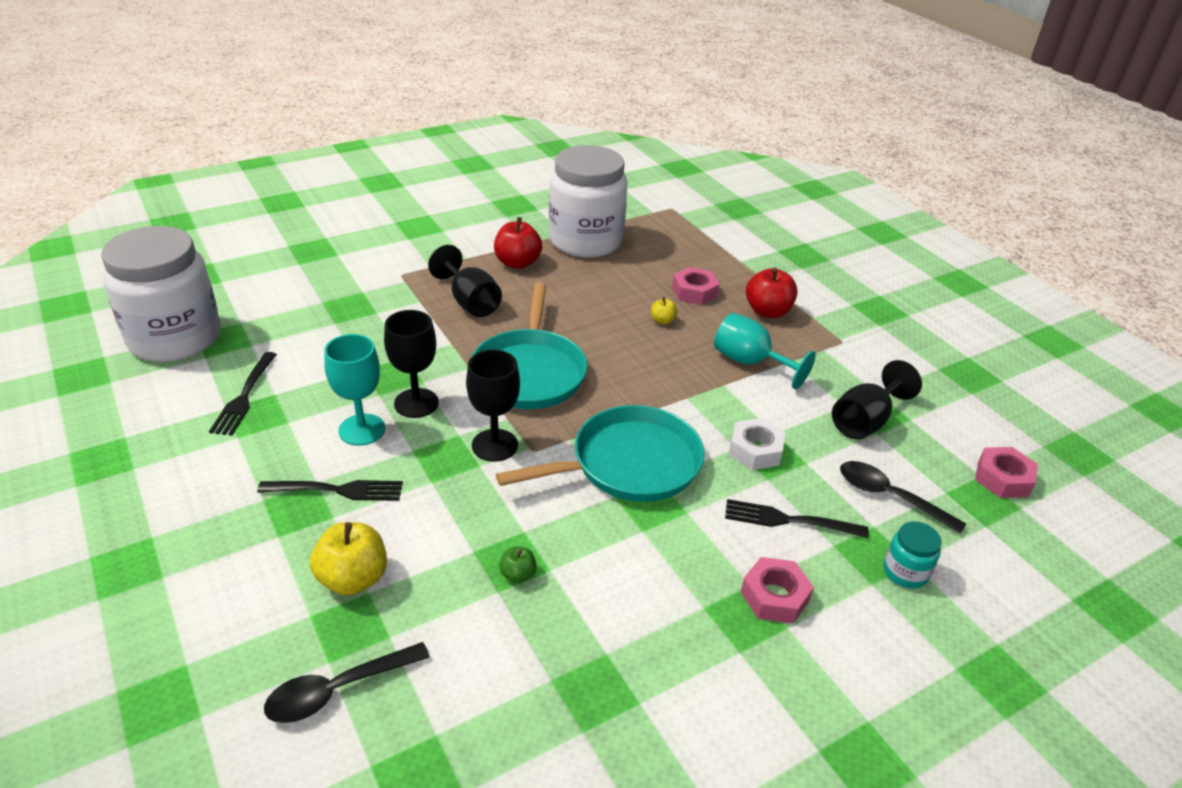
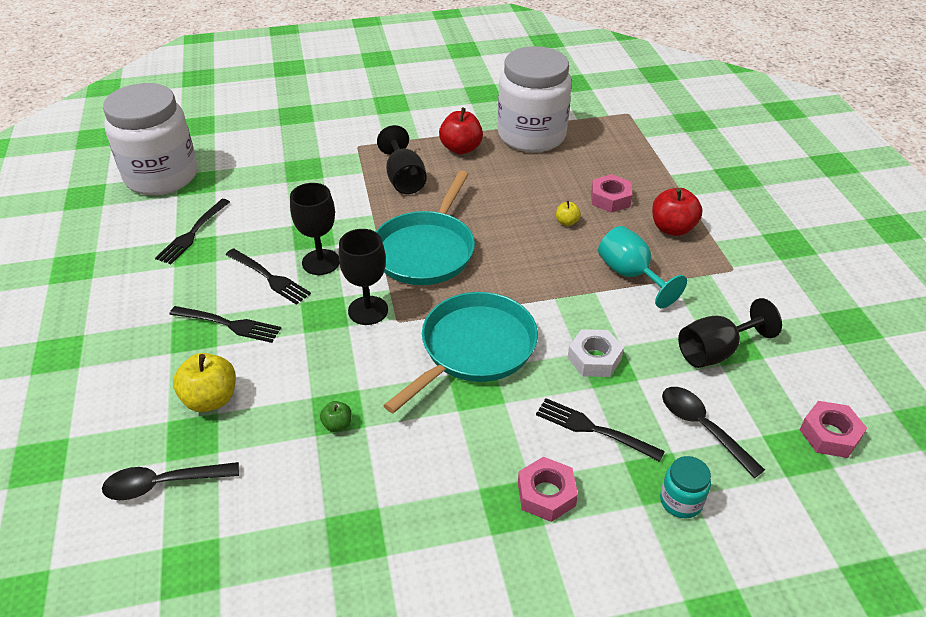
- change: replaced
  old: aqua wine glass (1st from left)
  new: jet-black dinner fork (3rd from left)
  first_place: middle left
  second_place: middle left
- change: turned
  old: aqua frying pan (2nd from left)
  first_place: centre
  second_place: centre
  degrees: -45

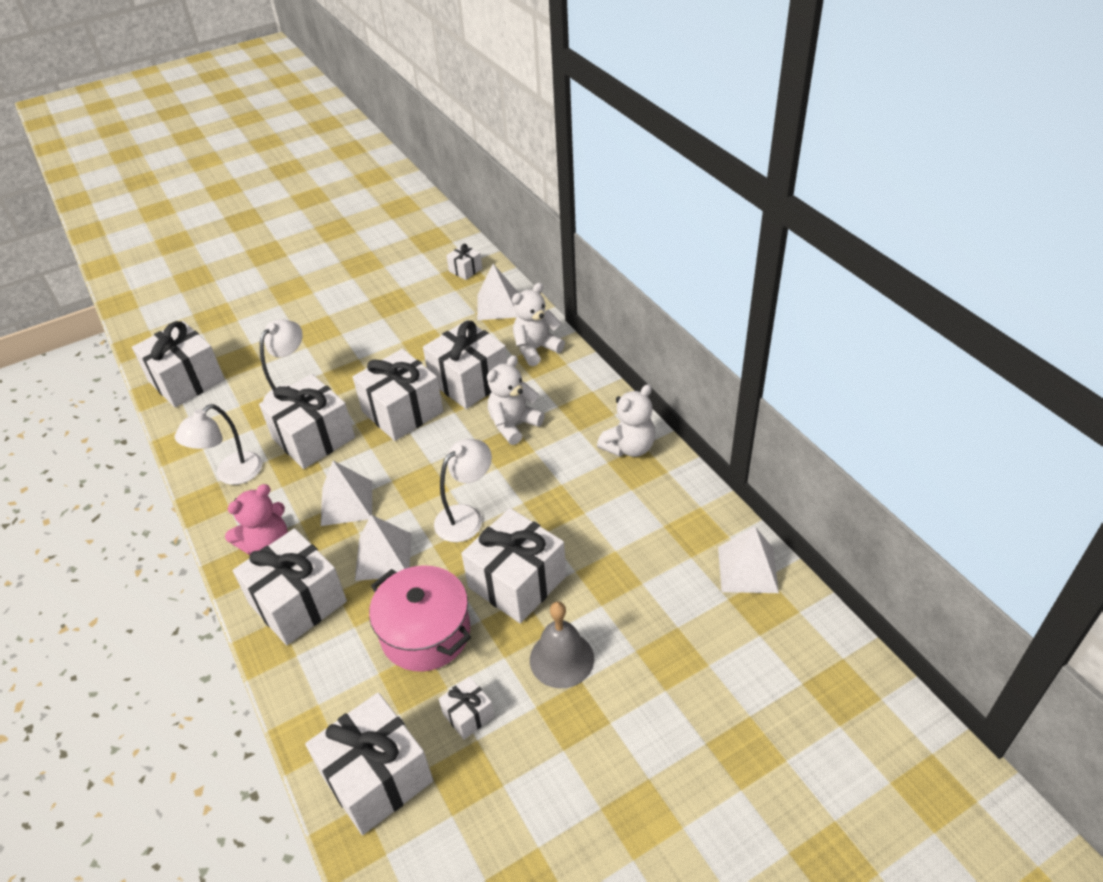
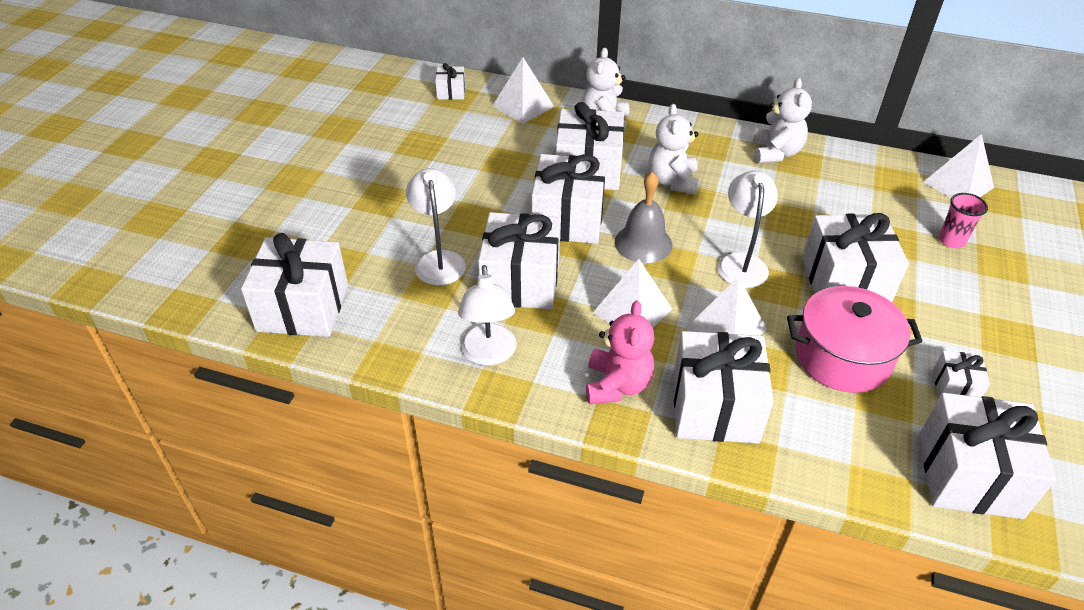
- change: moved
  old: gray bell
  first_place: bottom centre
  second_place: centre
- change: added
  new: rose-pink tumbler
  second_place: middle right

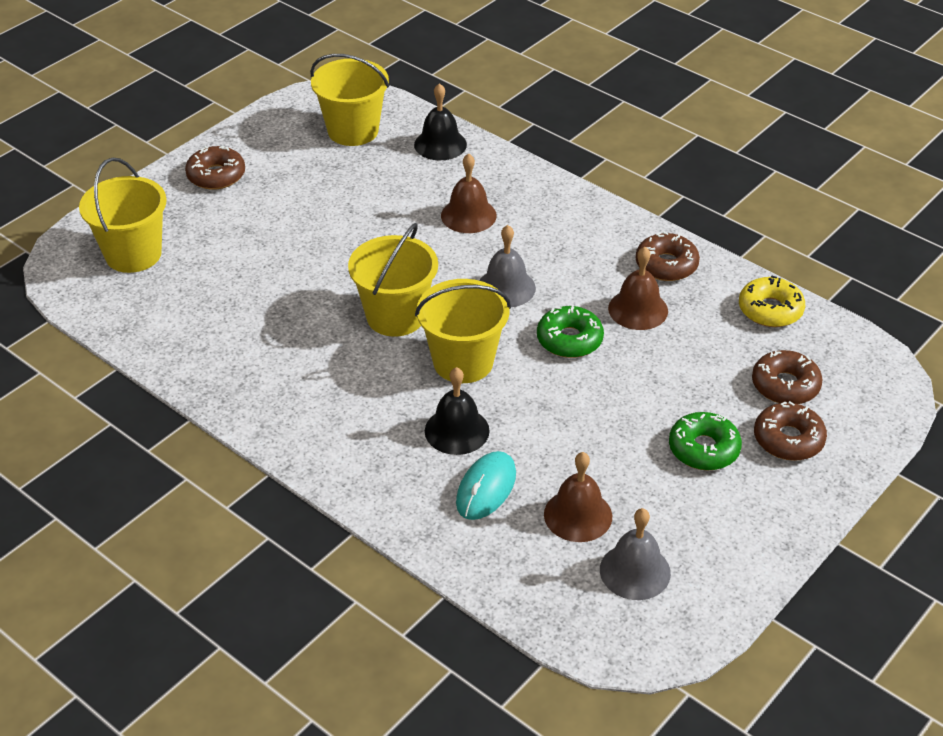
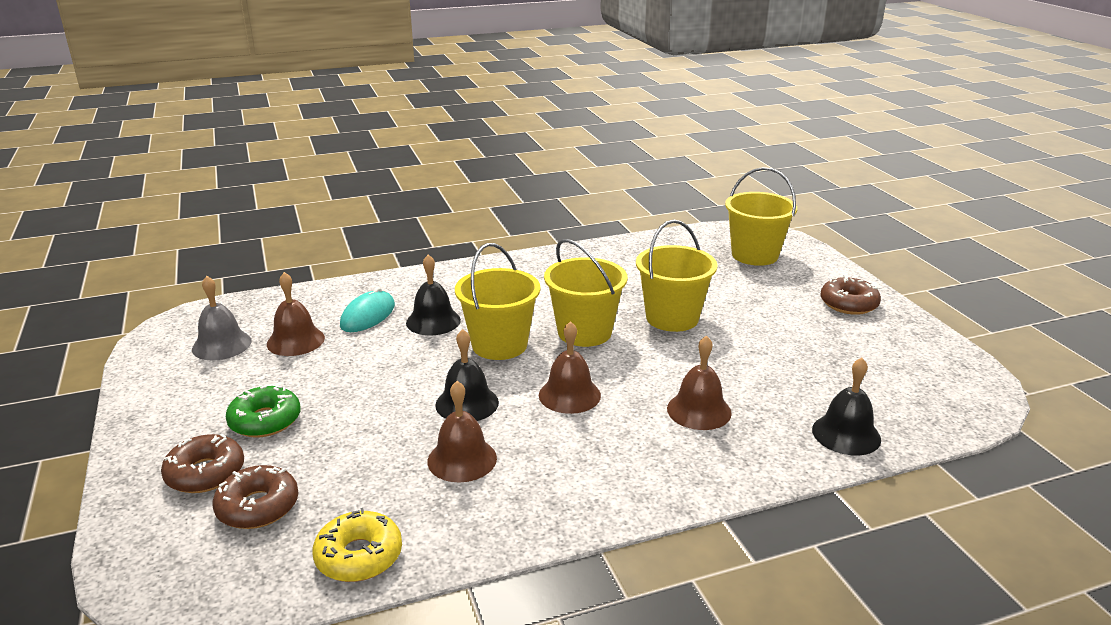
- change: turned
  old: aqua mouse
  first_place: centre
  second_place: middle left
  degrees: 60
- change: replaced
  old: leaf-green glazed donut (1st from left)
  new: jet-black bell (2nd from left)
  first_place: centre
  second_place: centre
- change: recoloured
  old: gray bell (1st from left)
  new: russet bell (3rd from left)
  first_place: centre
  second_place: centre
- change: moved
  old: yellow pail (2nd from left in the first image)
  new: yellow pail (3rd from left)
  first_place: top centre
  second_place: centre
- change: removed
  old: russet glazed donut (2nd from left)
  first_place: middle right

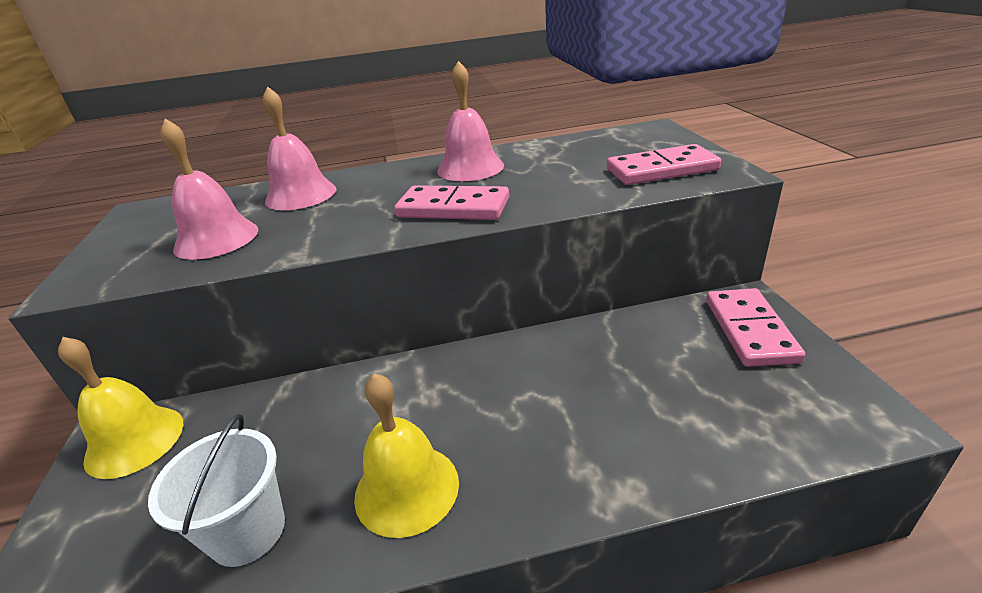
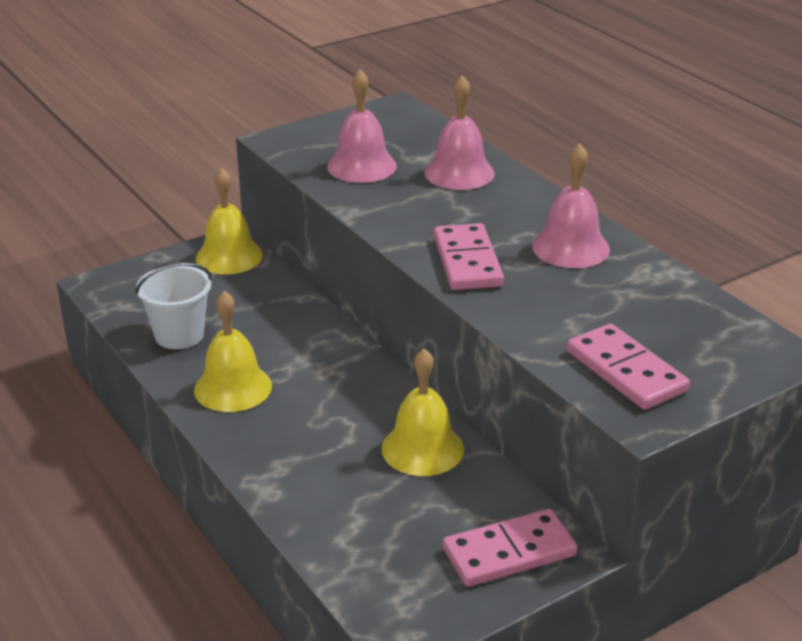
- change: added
  new: yellow bell (3rd from left)
  second_place: centre

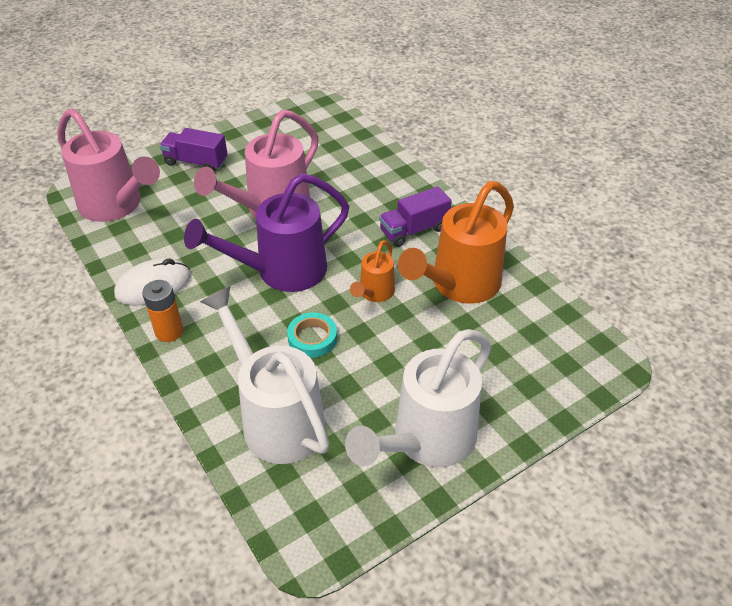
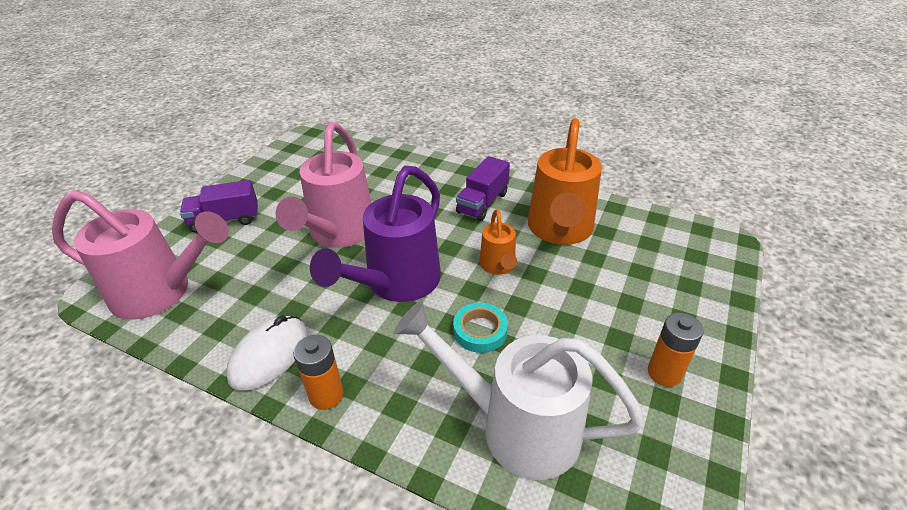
- change: replaced
  old: white watering can (2nd from left)
  new: orange battery (2nd from left)
  first_place: centre
  second_place: bottom right

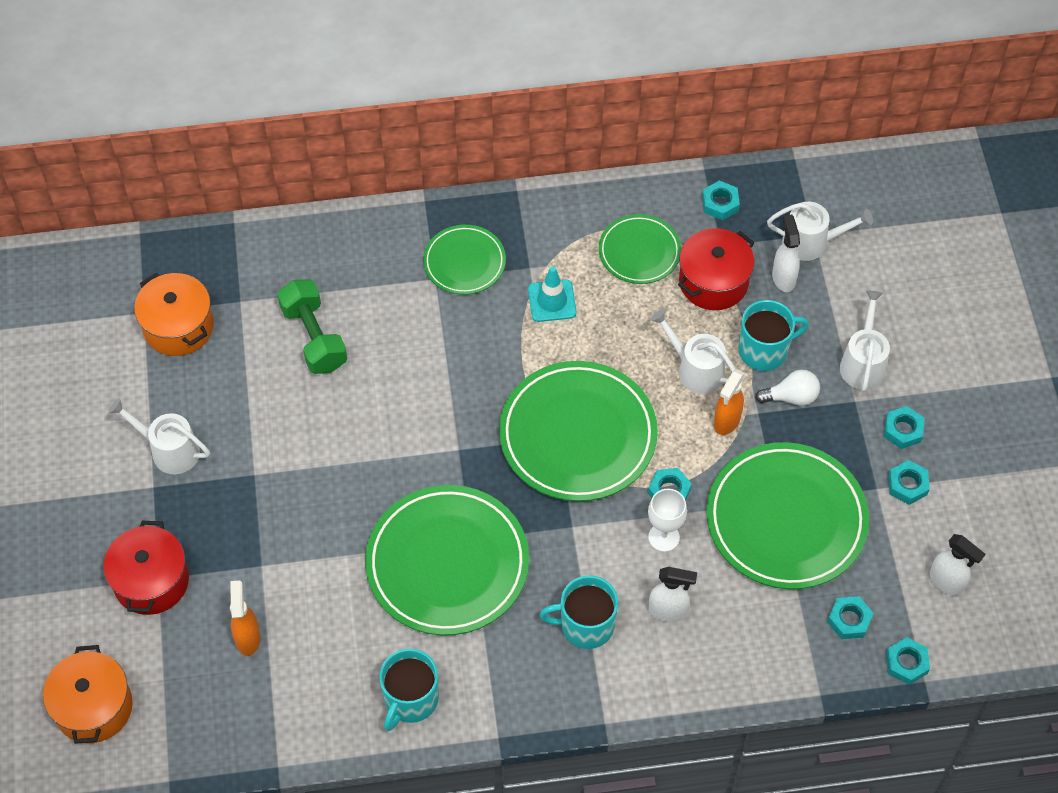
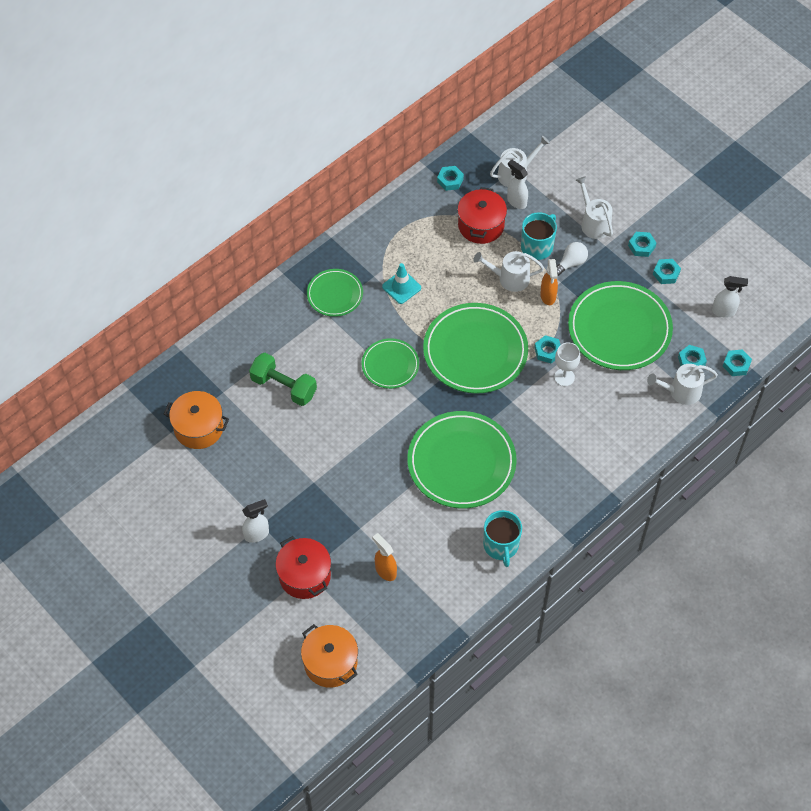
- change: moved
  old: white spray cleaner (1st from left)
  first_place: bottom centre
  second_place: middle left
- change: moved
  old: leaf-green plate (4th from left in the first image)
  new: leaf-green plate (2nd from left)
  first_place: top centre
  second_place: centre
- change: moved
  old: white watering can (1st from left in the first image)
  new: white watering can (4th from left)
  first_place: middle left
  second_place: middle right
- change: removed
  old: aqua tea mug (2nd from left)
  first_place: bottom centre

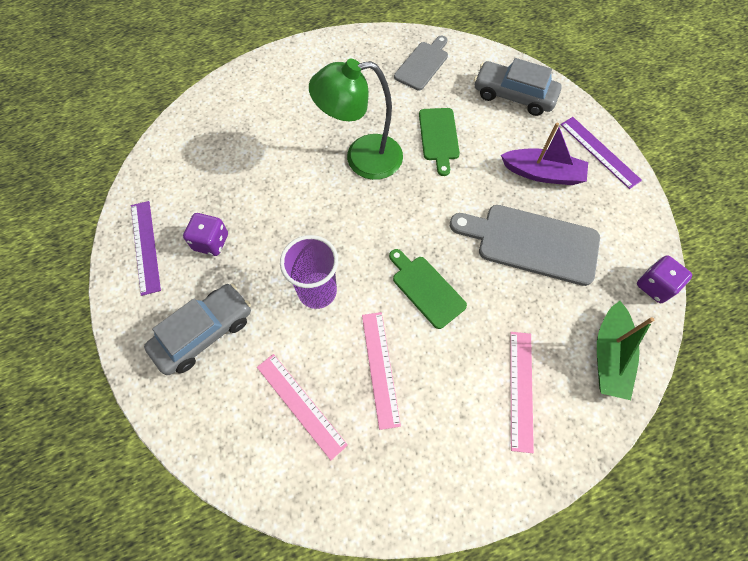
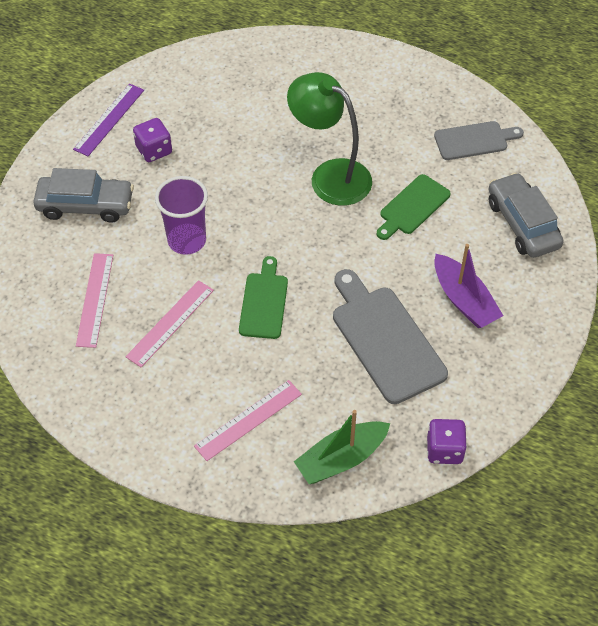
- change: removed
  old: royal purple straightedge (2nd from left)
  first_place: top right

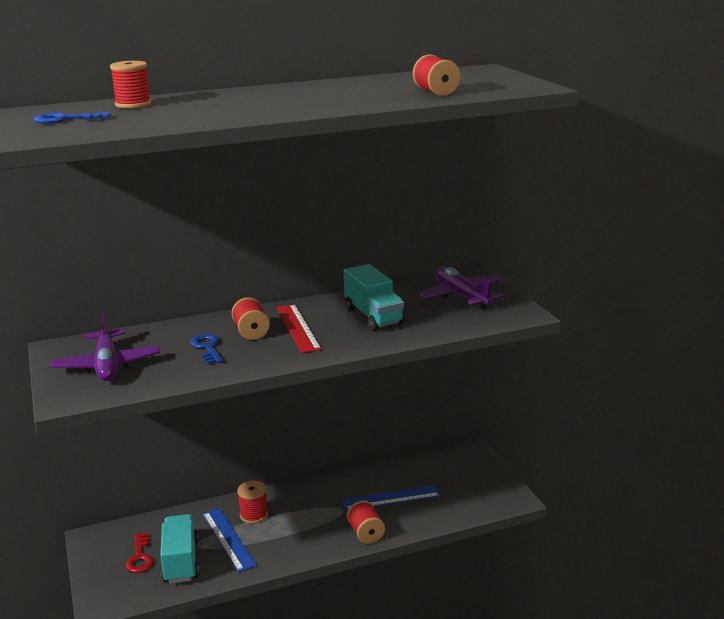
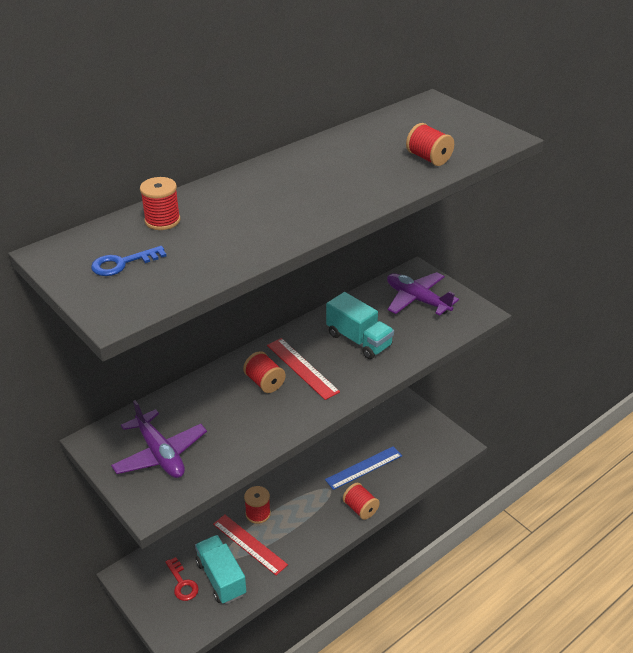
- change: recoloured
  old: cobalt straightedge (1st from left)
  new: red straightedge (1st from left)
  first_place: bottom left
  second_place: bottom centre
- change: removed
  old: cobalt door key (2nd from left)
  first_place: middle left

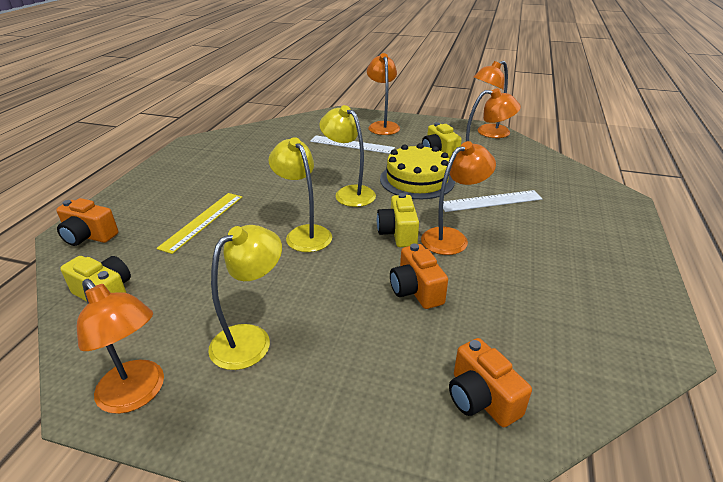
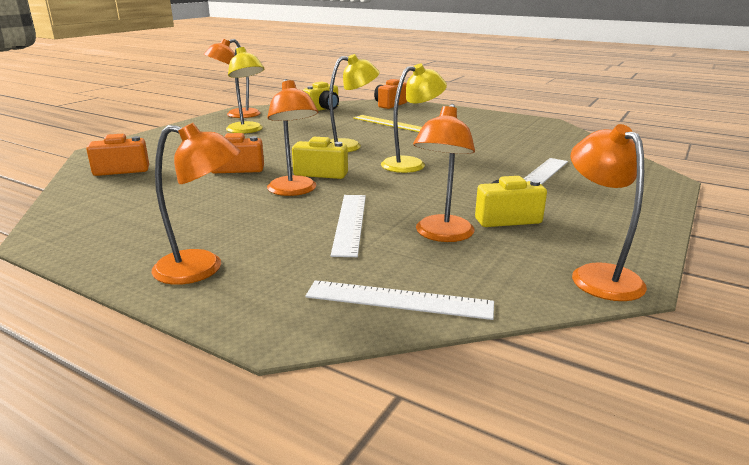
- change: moved
  old: orange desk lamp (2nd from left in the first image)
  new: orange desk lamp (1st from left)
  first_place: top centre
  second_place: middle left
- change: added
  new: white straightedge (2nd from left)
  second_place: centre
- change: removed
  old: yellow cake
  first_place: centre

